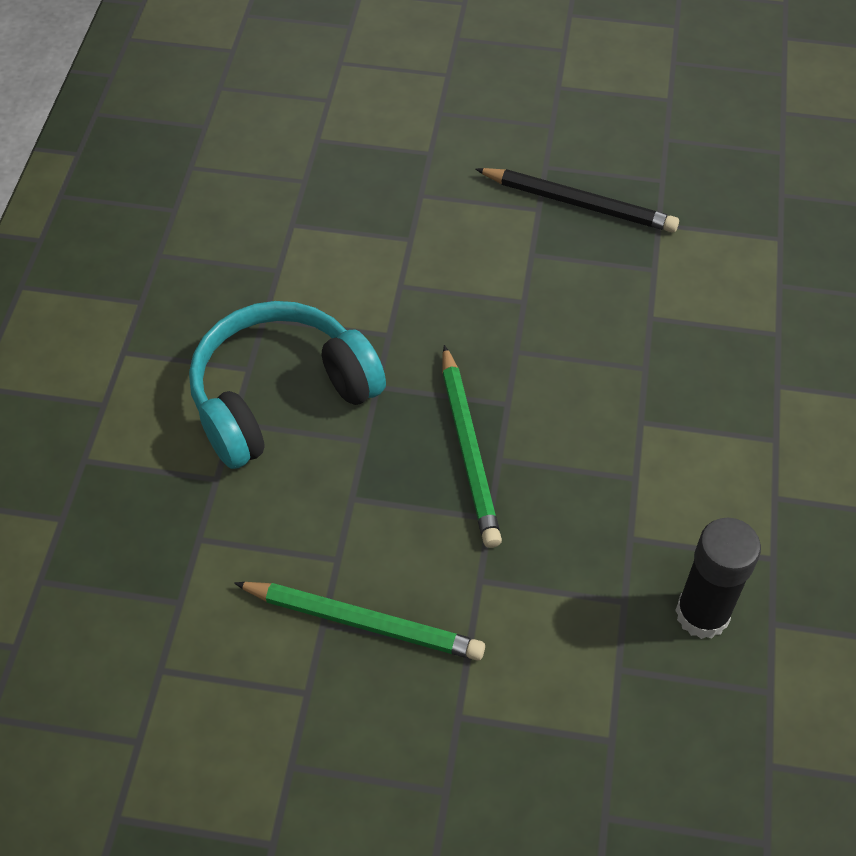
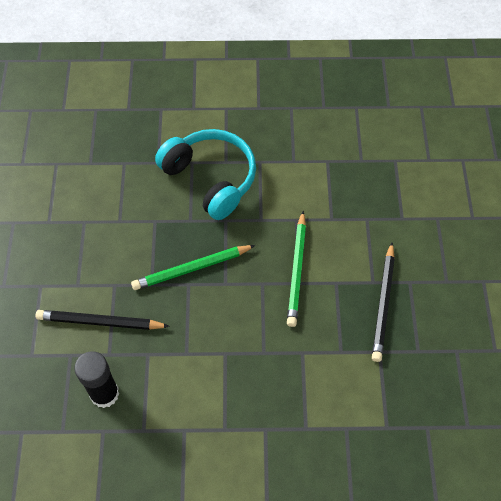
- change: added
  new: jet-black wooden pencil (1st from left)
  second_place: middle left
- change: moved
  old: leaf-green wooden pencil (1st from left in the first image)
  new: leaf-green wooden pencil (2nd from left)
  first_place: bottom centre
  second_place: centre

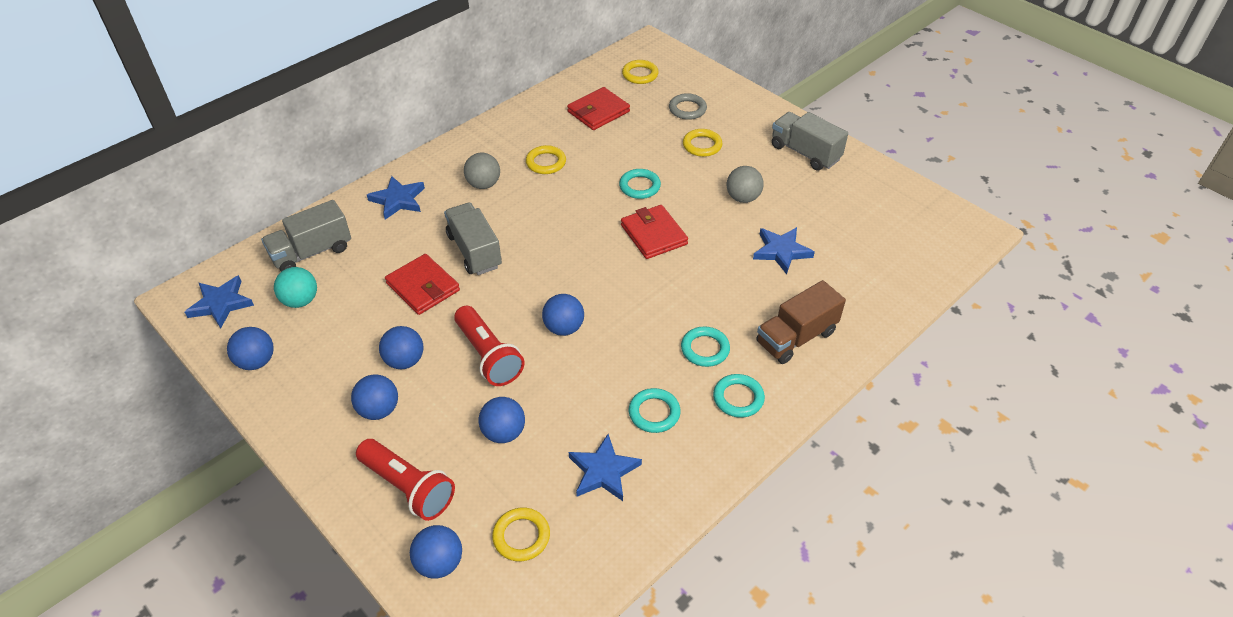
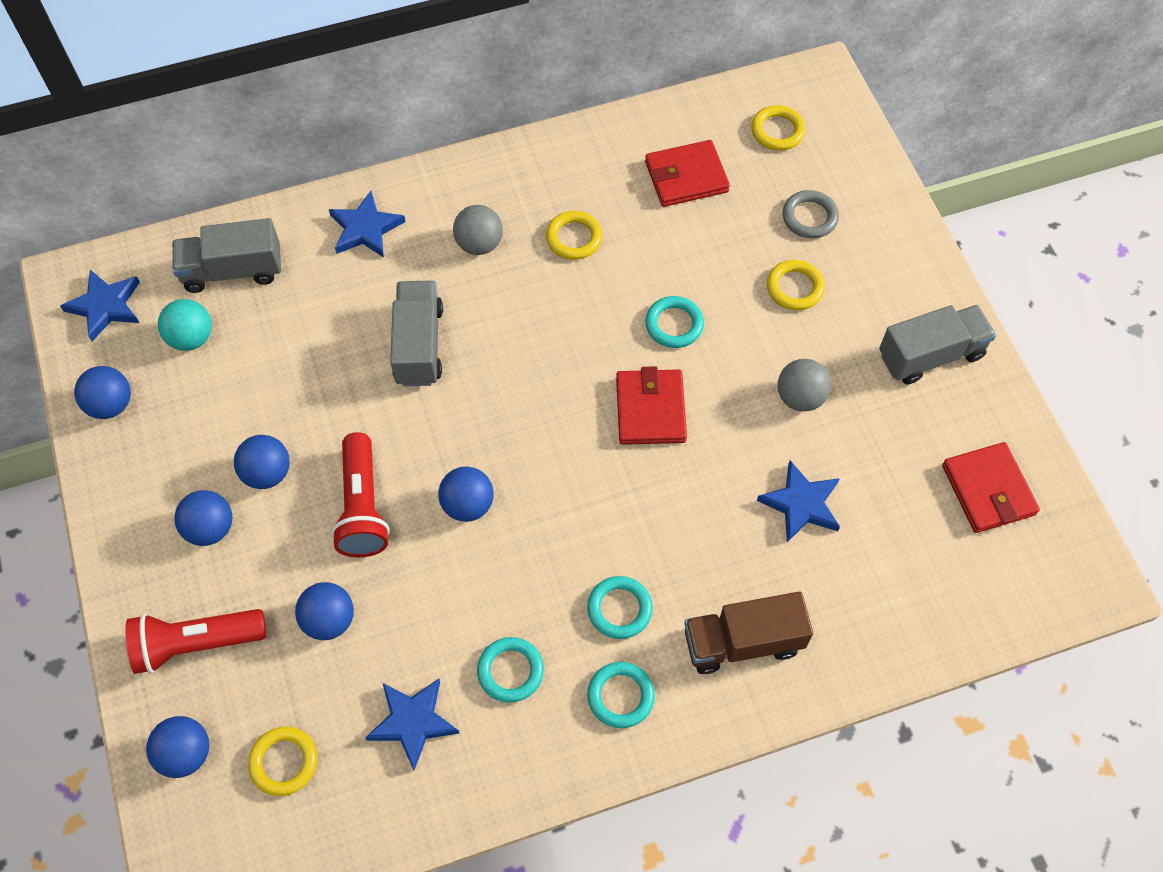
- change: turned
  old: red torch (1st from left)
  first_place: bottom left
  second_place: bottom left
  degrees: 105
- change: turned
  old: gray truck (3rd from left)
  first_place: top centre
  second_place: middle right
  degrees: 90
- change: moved
  old: red wallet (1st from left in the first image)
  new: red wallet (3rd from left)
  first_place: centre
  second_place: middle right

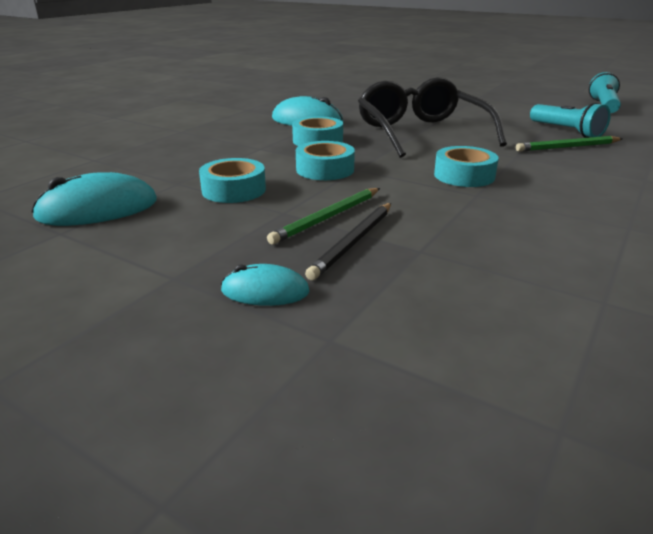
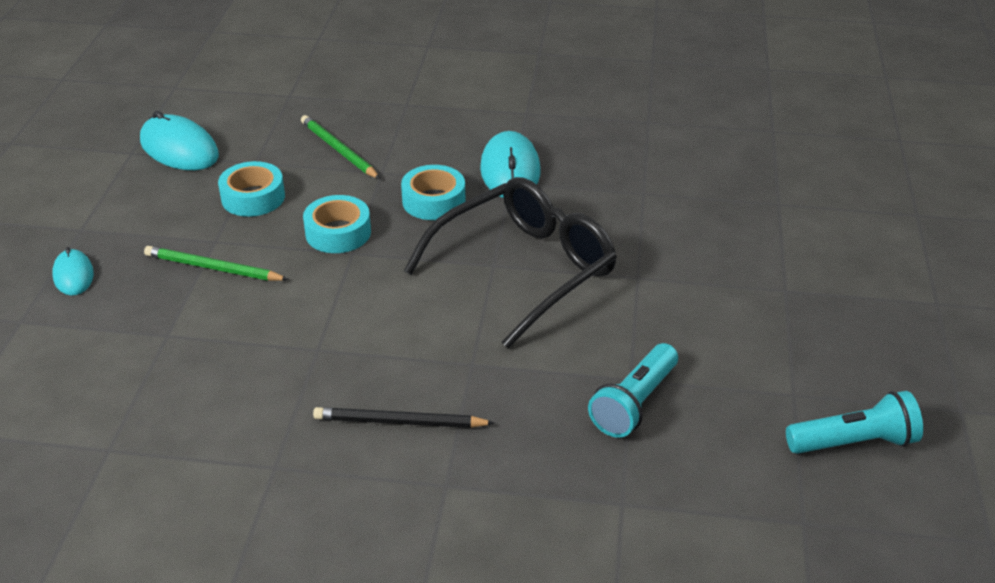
- change: moved
  old: leaf-green wooden pencil (2nd from left)
  first_place: top right
  second_place: top centre
- change: moved
  old: jet-black wooden pencil
  first_place: centre
  second_place: bottom centre
- change: removed
  old: aqua tape (4th from left)
  first_place: top right

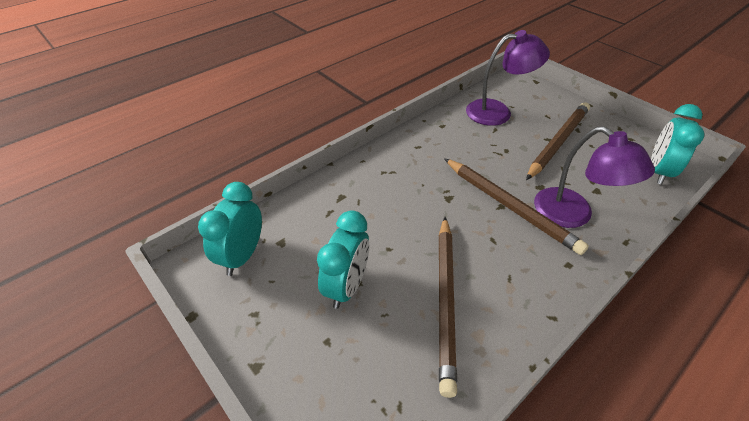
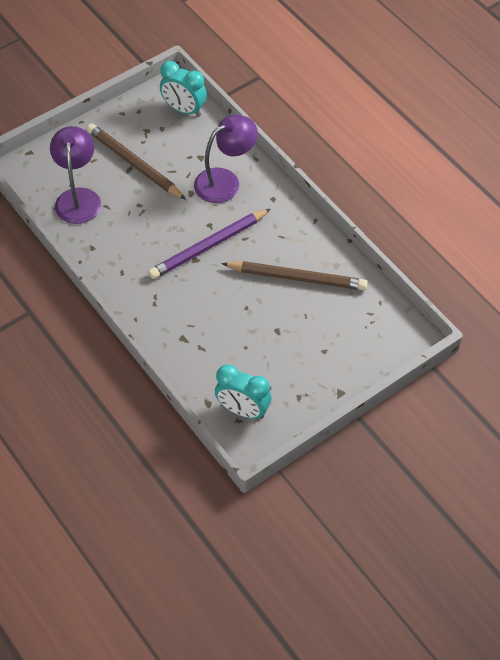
- change: added
  new: royal purple wooden pencil
  second_place: centre
- change: removed
  old: aqua alarm clock (2nd from left)
  first_place: centre
- change: removed
  old: russet wooden pencil (2nd from left)
  first_place: middle right

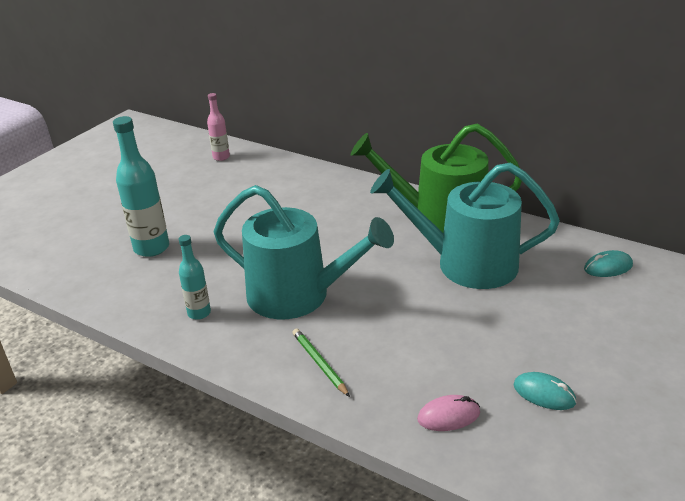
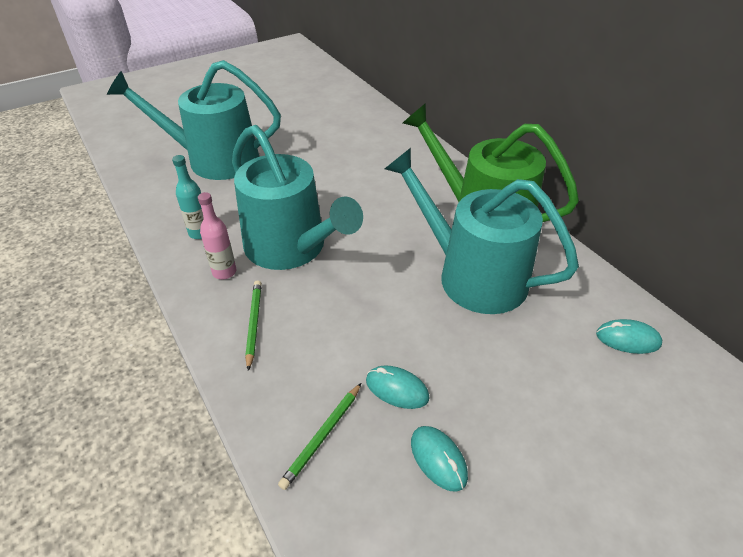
- change: replaced
  old: aqua flask (1st from left)
  new: aqua watering can (1st from left)
  first_place: middle left
  second_place: top left
- change: moved
  old: rose-pink flask
  first_place: top left
  second_place: middle left
- change: replaced
  old: rose-pink mouse
  new: leaf-green wooden pencil (2nd from left)
  first_place: bottom centre
  second_place: bottom centre
- change: added
  new: aqua mouse (1st from left)
  second_place: bottom centre

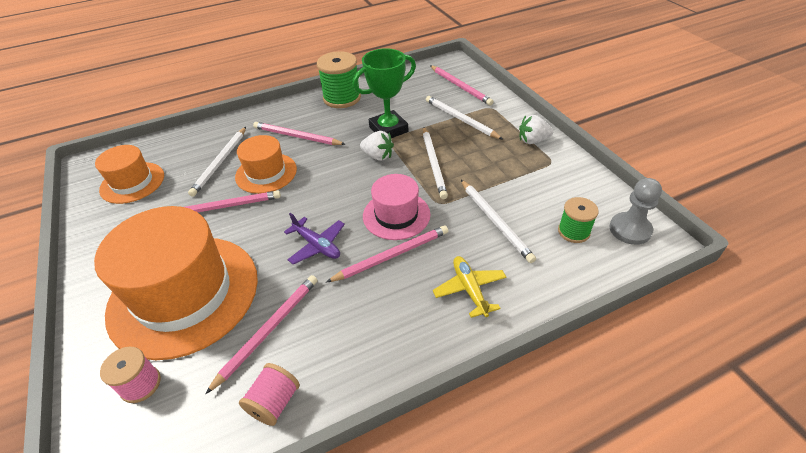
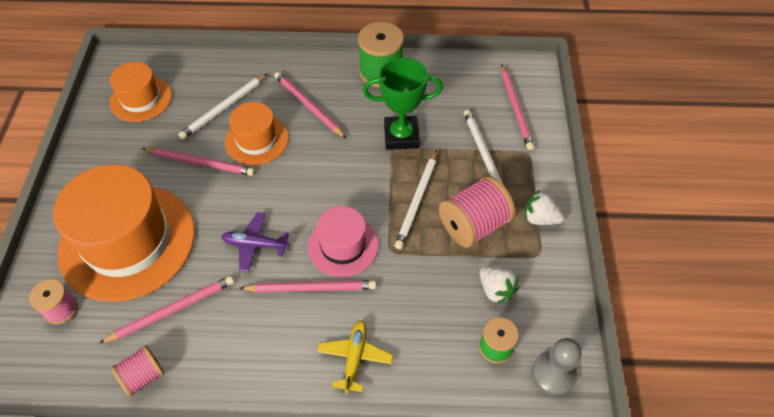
- change: turned
  old: royal purple toy plane
  first_place: centre
  second_place: middle left
  degrees: 120
- change: added
  new: rose-pink bobbin (3rd from left)
  second_place: centre
- change: moved
  old: white berry (1st from left)
  first_place: top centre
  second_place: bottom centre
- change: removed
  old: white wooden pencil (4th from left)
  first_place: centre

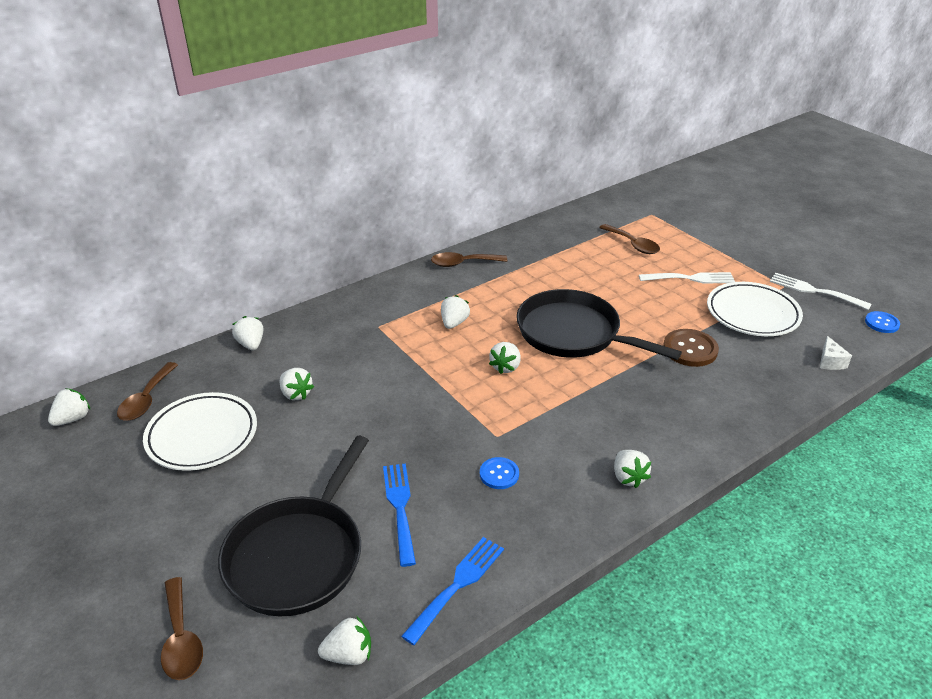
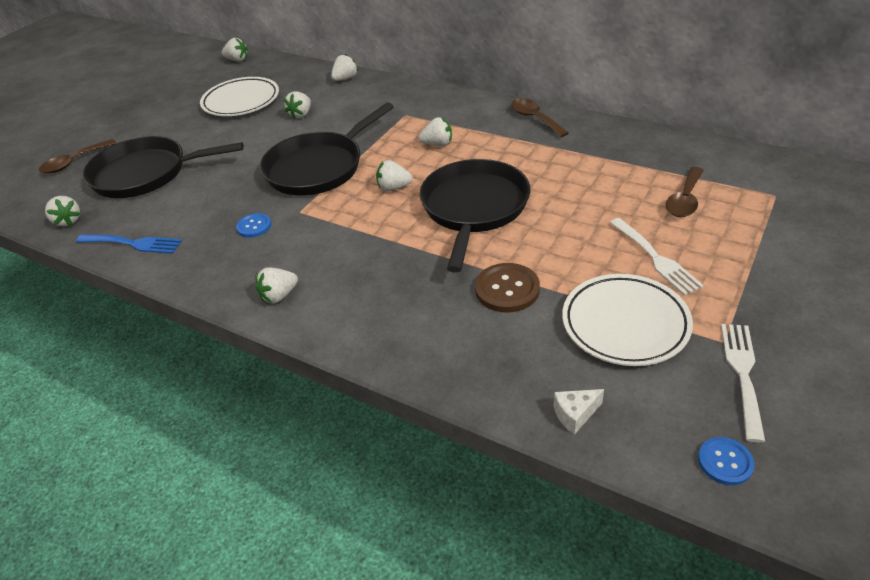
- change: added
  new: jet-black frying pan (2nd from left)
  second_place: top centre
- change: removed
  old: russet tablespoon (1st from left)
  first_place: middle left
- change: removed
  old: cobalt dinner fork (1st from left)
  first_place: bottom centre

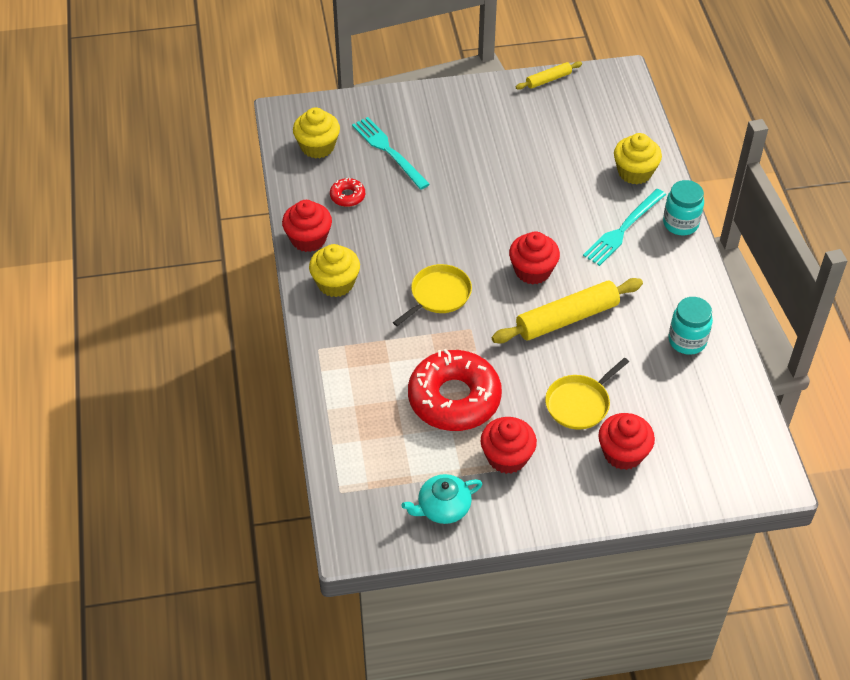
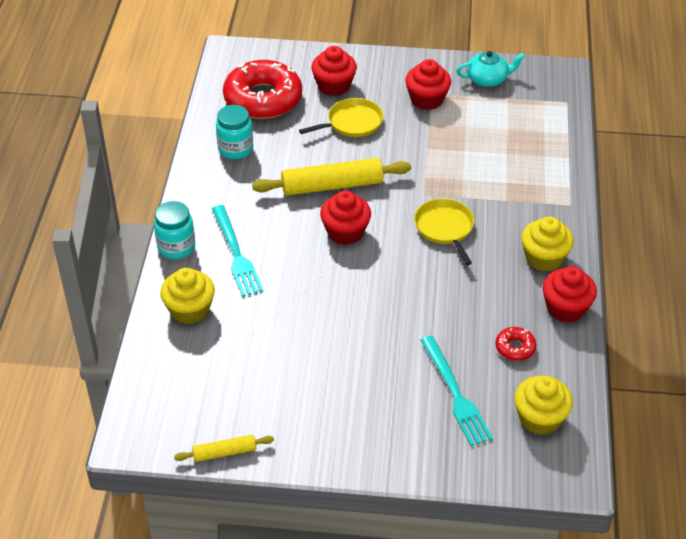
- change: turned
  old: aqua dinner fork (2nd from left in the first image)
  first_place: middle right
  second_place: centre
  degrees: 105
- change: moved
  old: red glazed donut (2nd from left in the first image)
  new: red glazed donut (1st from left)
  first_place: centre
  second_place: top centre
- change: turned
  old: yellow frying pan (1st from left in the first image)
  first_place: centre
  second_place: centre
  degrees: 105

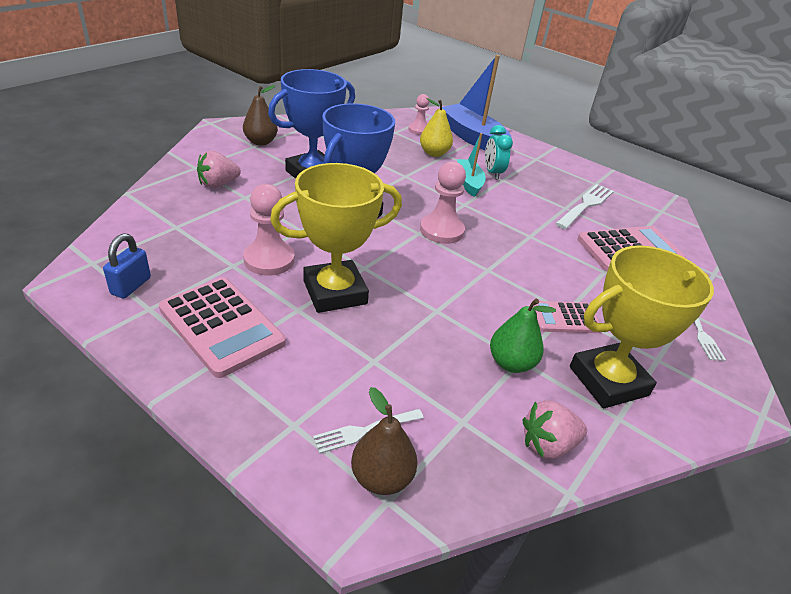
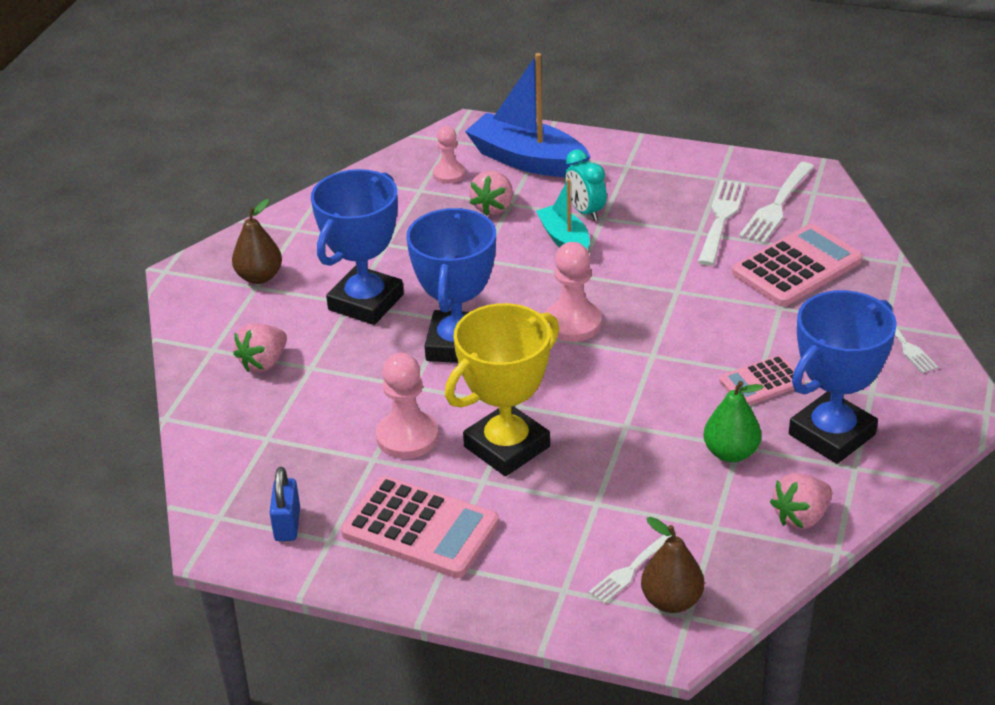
- change: replaced
  old: yellow pear
  new: rose-pink berry (2nd from left)
  first_place: top centre
  second_place: top centre
- change: added
  new: white dinner fork (3rd from left)
  second_place: top right
- change: recoloured
  old: yellow award cup (2nd from left)
  new: cobalt award cup (3rd from left)
  first_place: middle right
  second_place: middle right

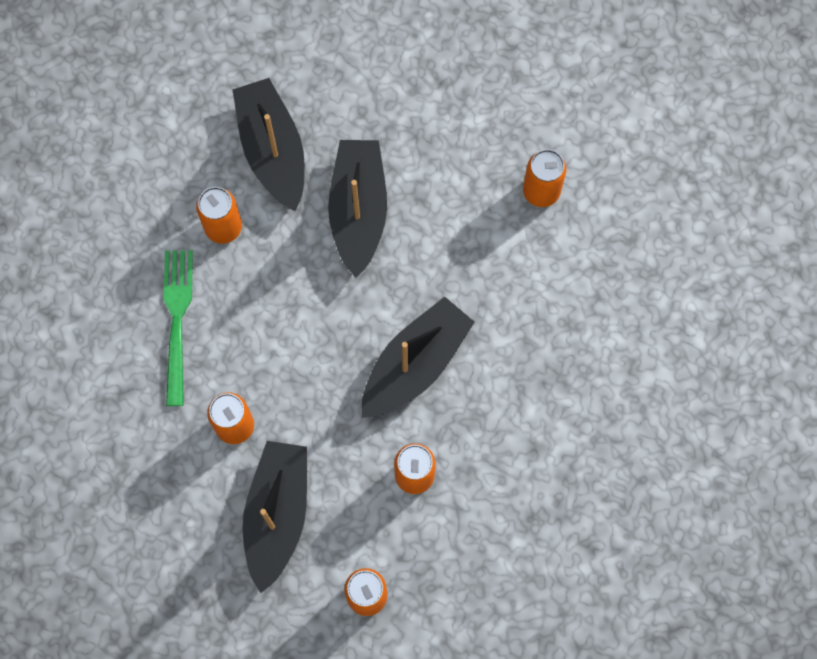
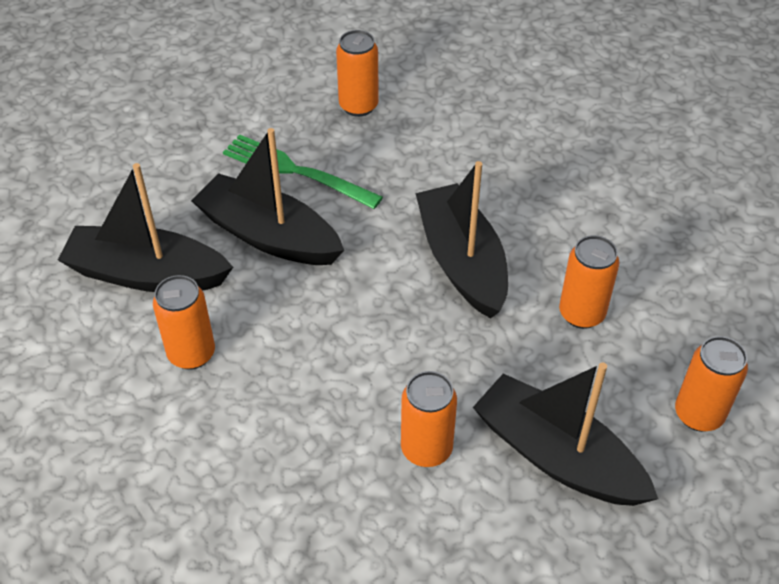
- change: moved
  old: leaf-green dinner fork
  first_place: middle left
  second_place: top centre

